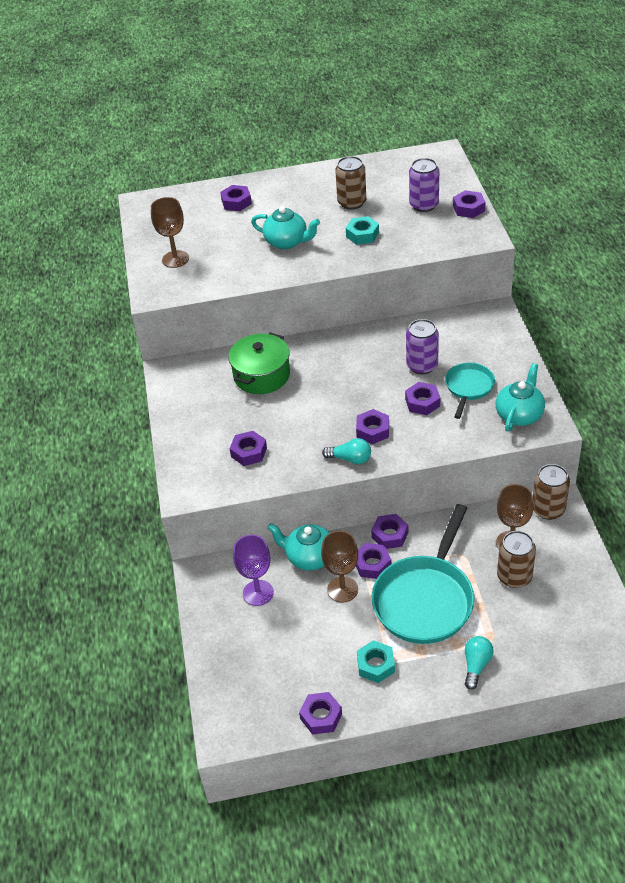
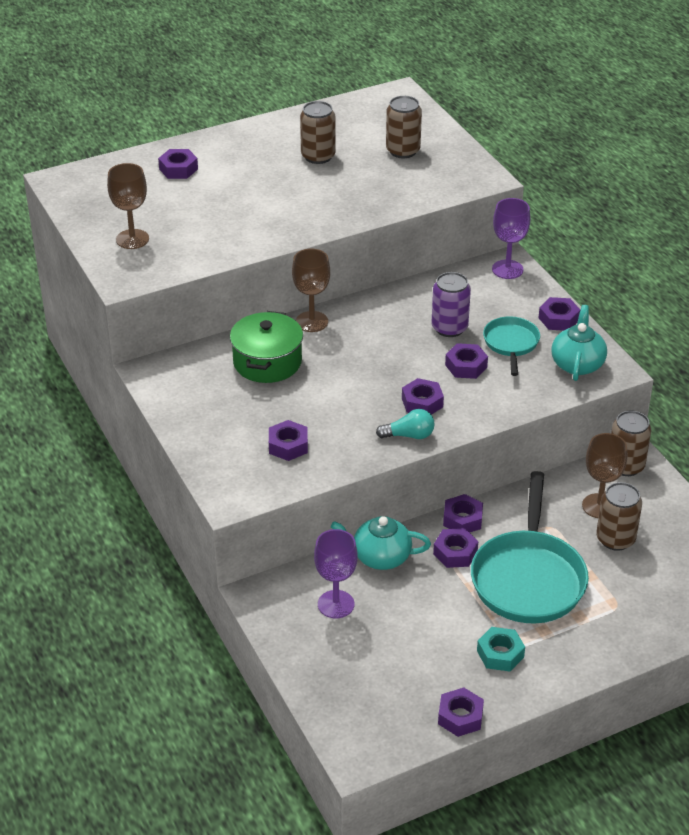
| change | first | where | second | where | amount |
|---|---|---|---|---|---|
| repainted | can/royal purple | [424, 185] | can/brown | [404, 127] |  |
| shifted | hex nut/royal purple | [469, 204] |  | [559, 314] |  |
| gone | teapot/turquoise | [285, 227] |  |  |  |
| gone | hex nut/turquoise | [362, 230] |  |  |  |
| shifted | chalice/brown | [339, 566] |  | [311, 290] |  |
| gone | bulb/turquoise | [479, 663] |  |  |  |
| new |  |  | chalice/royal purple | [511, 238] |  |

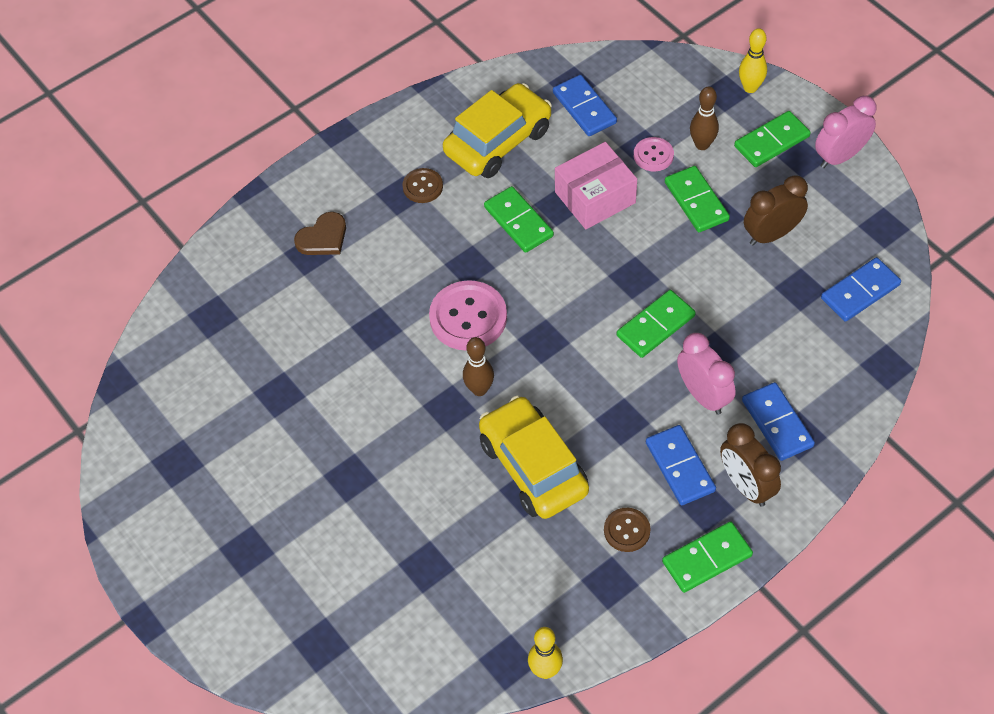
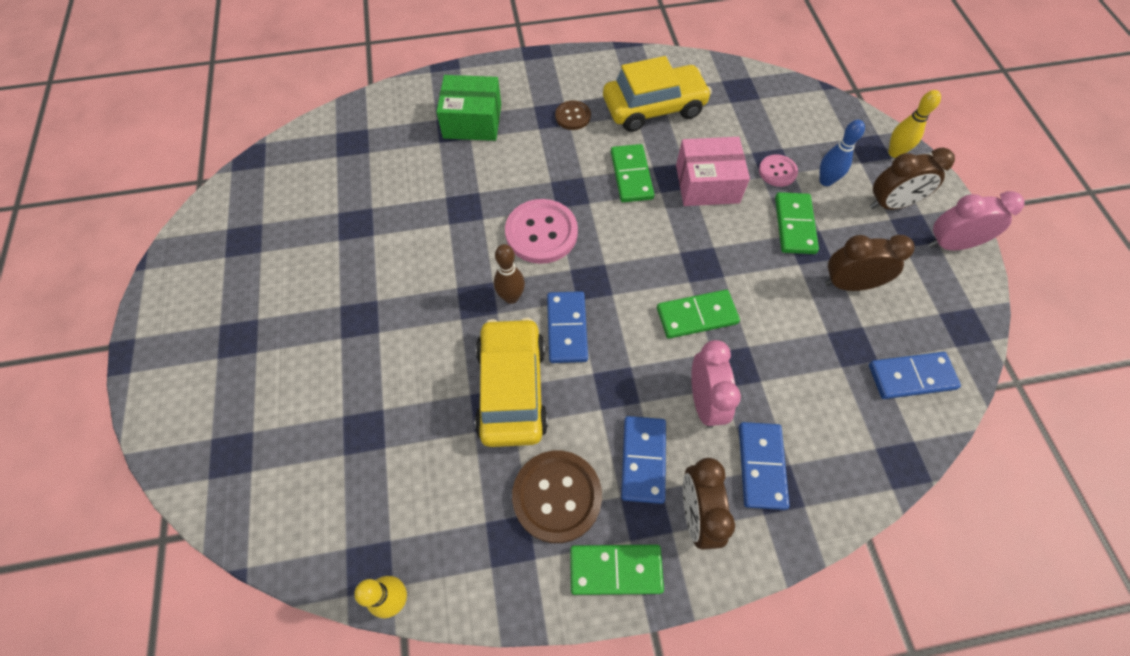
| change | first | where | second | where | amount |
|---|---|---|---|---|---|
| shifted | domino piece/cobalt | [585, 105] |  | [567, 327] |  |
| repainted | tenpin/brown | [704, 118] | tenpin/cobalt | [842, 153] |  |
| swapped | domino piece/emerald | [772, 139] | alarm clock/brown | [912, 179] |  |
| swapped | love heart/brown | [320, 233] | package/emerald | [468, 108] |  |
| scaled | shirt button/brown | [627, 530] |  | [557, 497] | x1.82 |

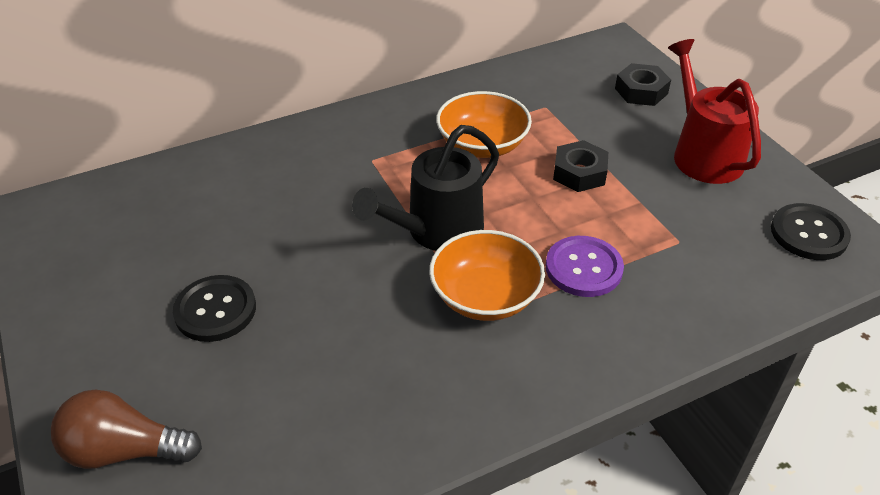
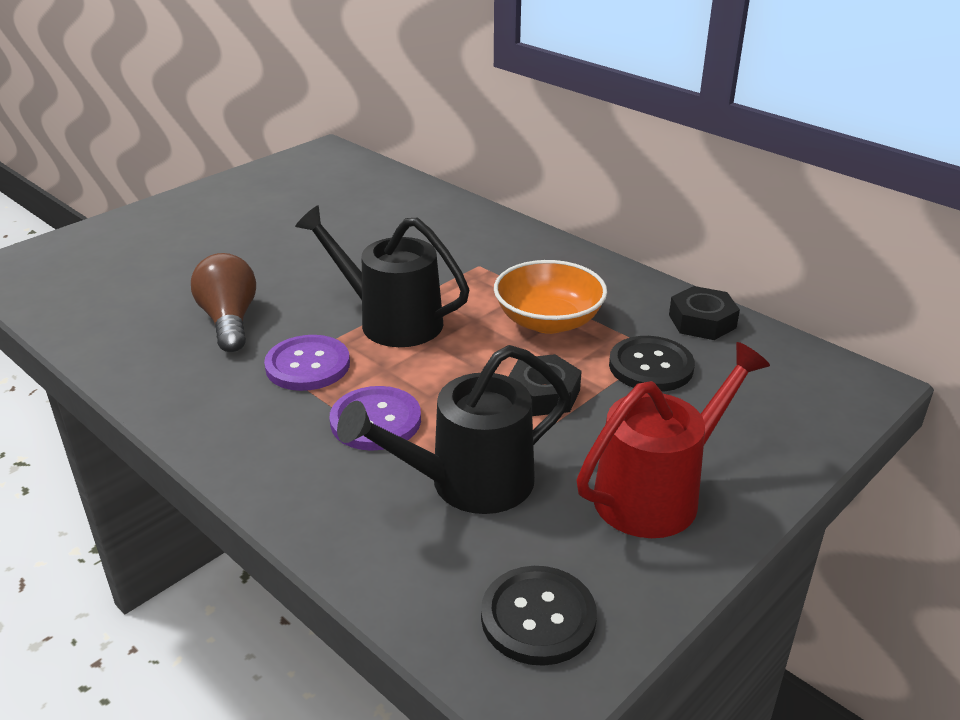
| change | first | where | second | where | amount |
|---|---|---|---|---|---|
| shifted | hex nut/black | [643, 84] |  | [704, 313] |  |
| swapped | deep dish/bright orange | [487, 275] | shirt button/royal purple | [307, 363] |  |
| shifted | shirt button/black | [214, 308] |  | [652, 364] |  |
| shifted | bulb/brown | [126, 429] |  | [223, 302] |  |
| new |  |  | watering can/black | [453, 429] |  |

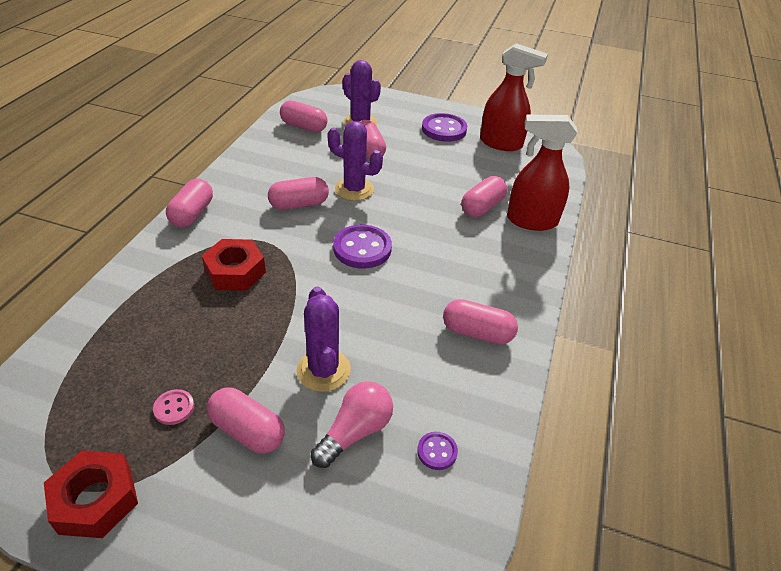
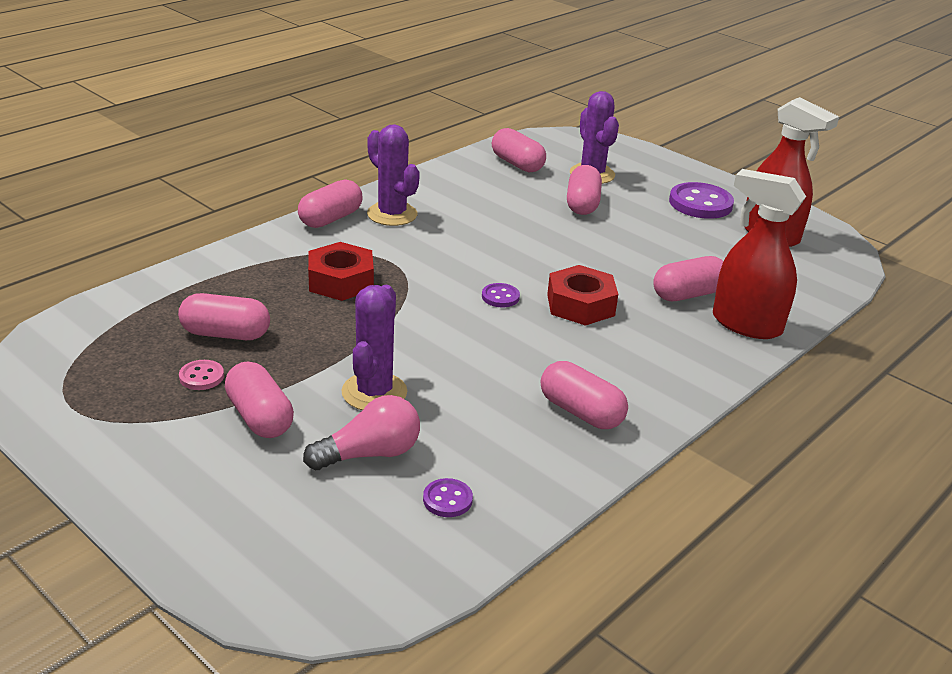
| change | first | where | second | where | amount |
|---|---|---|---|---|---|
| shifted | prickly plant/royal purple | [355, 161] |  | [393, 175] |  |
| shifted | capsule/pink | [298, 193] |  | [224, 316] |  |
| scaled | shirt button/royal purple | [362, 247] |  | [501, 295] | x0.51 |
| shifted | hex nut/scarlet | [91, 494] |  | [582, 295] |  |

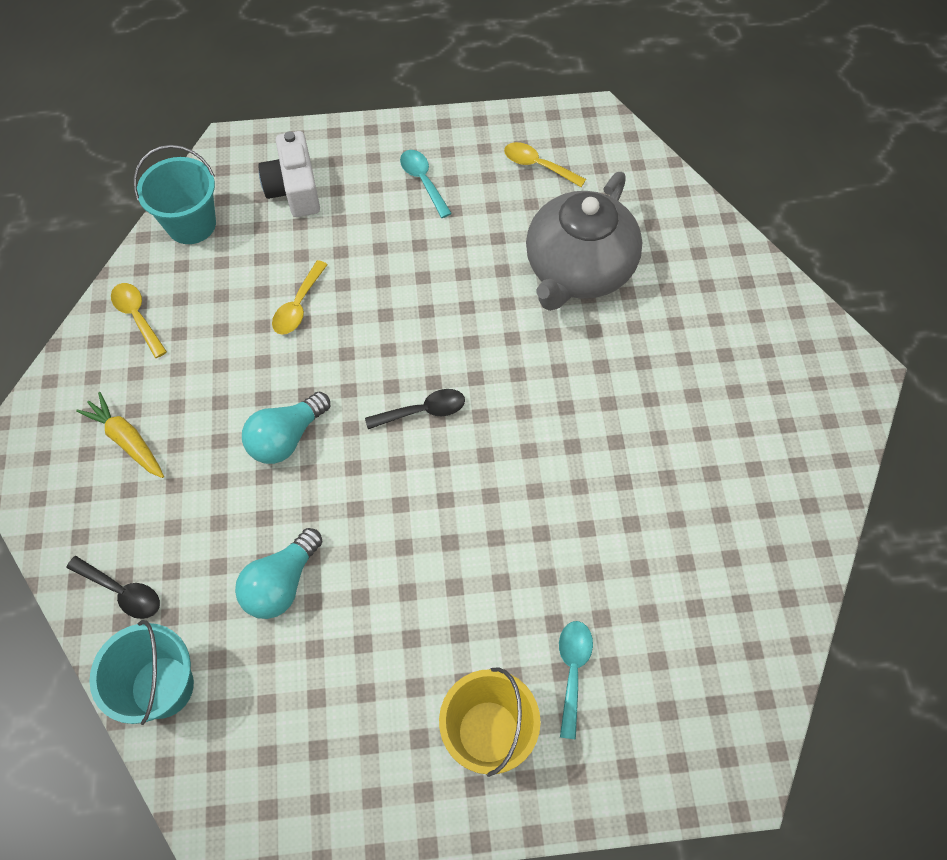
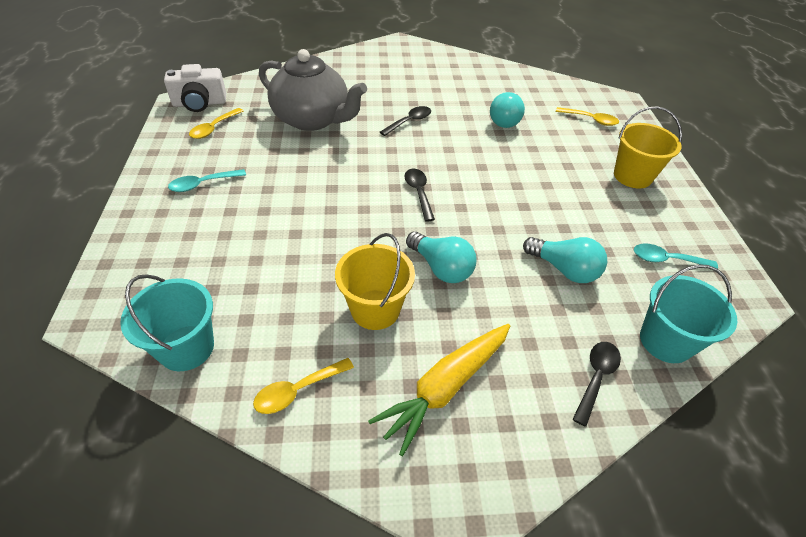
| change | first | where | second | where | amount |
|---|---|---|---|---|---|
| shifted | camera/pure white | [289, 174] |  | [195, 88] |  |
| shifted | tablespoon/yellow | [300, 297] |  | [587, 116] |  |
| scaled | carrot/yellow | [120, 435] |  | [439, 390] | x1.50 |
| shifted | tablespoon/turquoise | [576, 680] |  | [676, 256] |  |
| new |  |  | bulb/turquoise | [507, 110] |  |
| new |  |  | tablespoon/black | [405, 121] |  |
| new |  |  | bucket/yellow | [375, 281] |  |

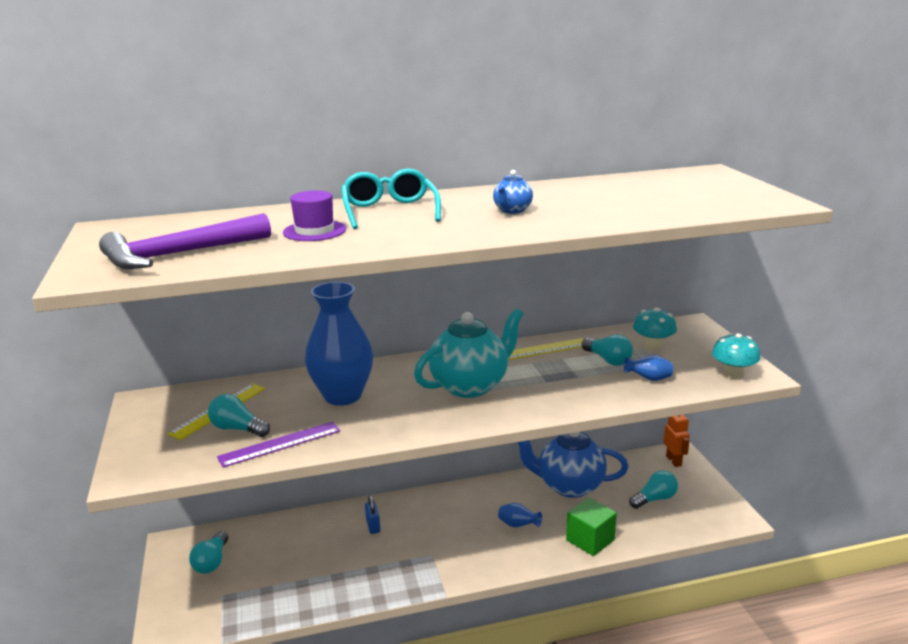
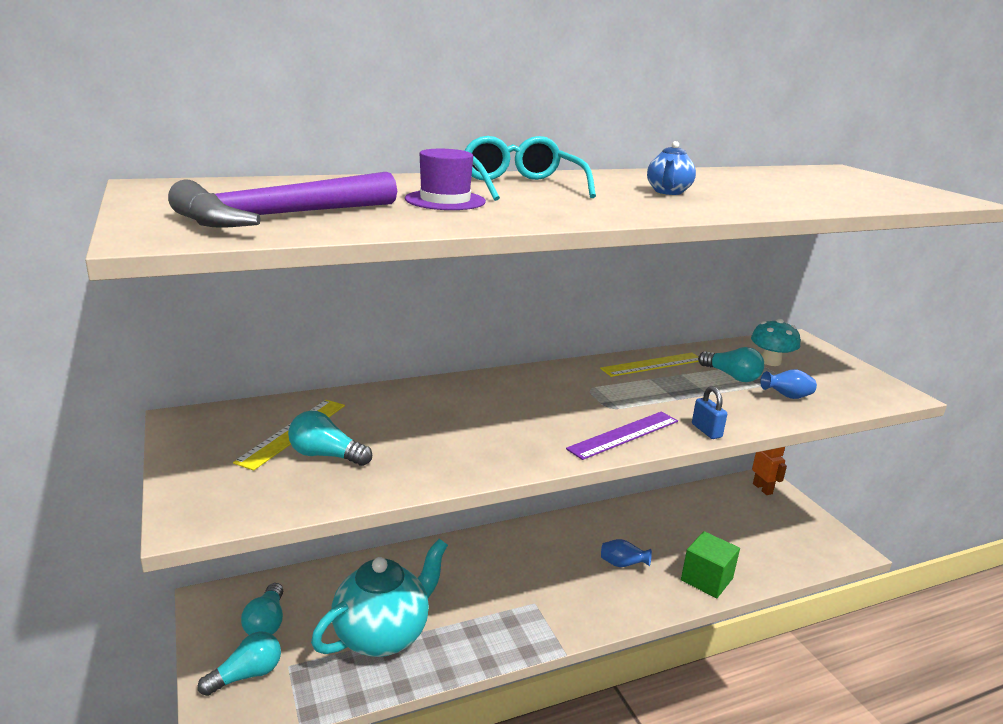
| change | first | where | second | where | amount |
|---|---|---|---|---|---|
| gone | vase/cobalt | [339, 344] |  |  |  |
| shifted | teapot/turquoise | [468, 353] |  | [379, 598] |  |
| gone | mushroom/turquoise | [736, 356] |  |  |  |
| shifted | measuring stick/royal purple | [278, 444] |  | [622, 436] |  |
| gone | teapot/cobalt | [572, 465] |  |  |  |
| shifted | bulb/turquoise | [653, 489] |  | [239, 663] |  |
| shifted | lock/cobalt | [372, 514] |  | [709, 412] |  |

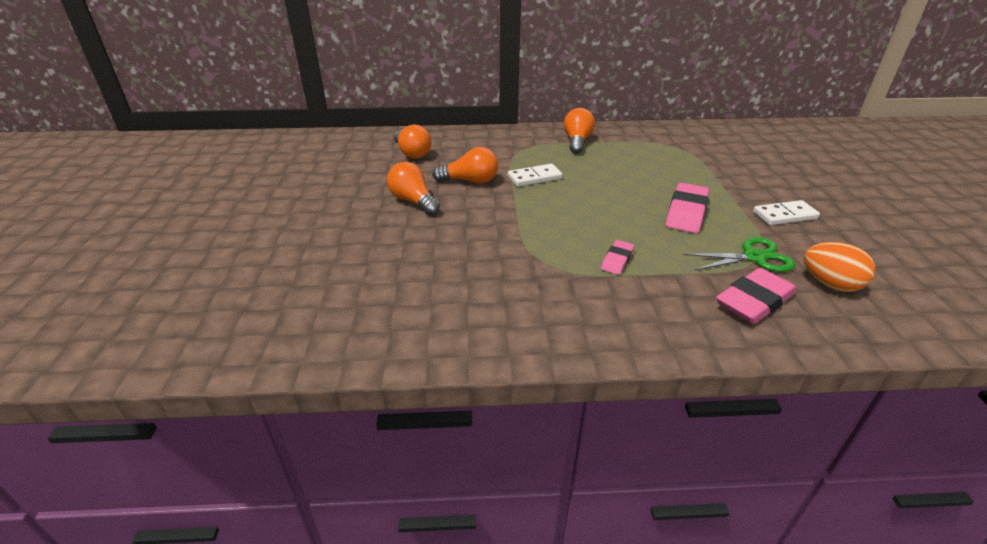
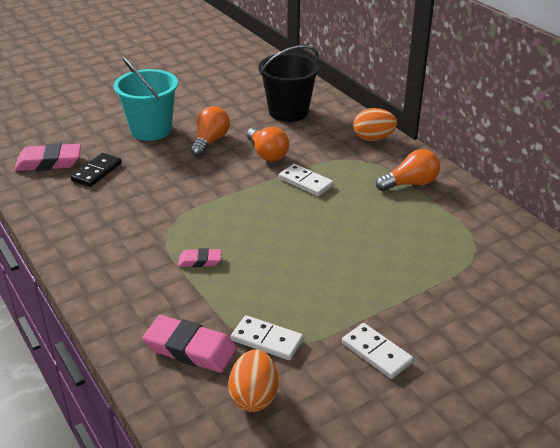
| change | first | where | second | where | amount |
|---|---|---|---|---|---|
| swapped | bulb/bright orange | [413, 141] | bucket/black | [289, 83] |  |
| shifted | eraser/pink | [687, 208] |  | [47, 157] |  |
| swapped | scissors/emerald | [739, 254] | domino piece/pure white | [267, 337] |  |
| new |  |  | bucket/turquoise | [146, 99] |  |
| new |  |  | egg/bright orange | [375, 124] |  |
| new |  |  | domino piece/black | [96, 170] |  |

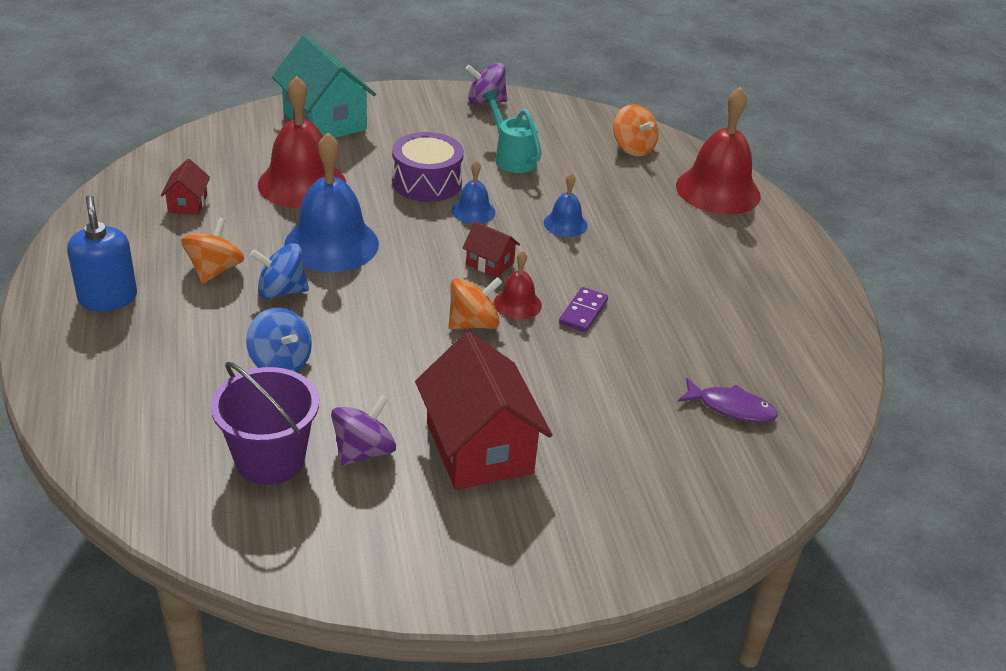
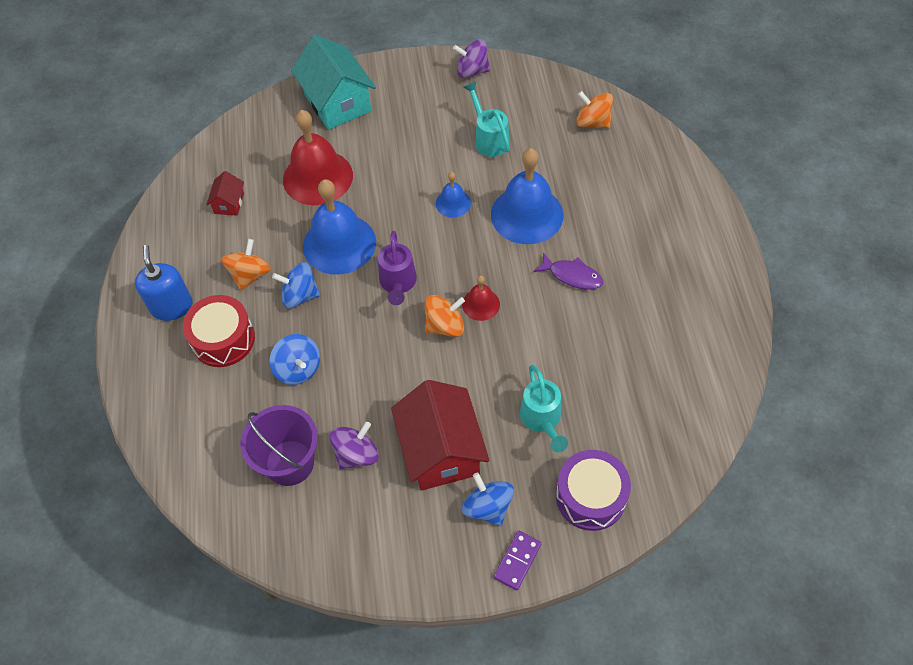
| change | first | where | second | where | amount |
|---|---|---|---|---|---|
| gone | bell/scarlet | [718, 150] |  |  |  |
| rotated | toy top/bright orange | [636, 130] |  | [594, 110] | 150 degrees clockwise |
| shifted | toy drum/royal purple | [428, 167] |  | [593, 490] |  |
| scaled | bell/cobalt | [566, 205] |  | [527, 196] | x2.03 |
| gone | cottage/scarlet | [491, 250] |  |  |  |
| shifted | domino piece/royal purple | [583, 309] |  | [518, 560] |  |
| shifted | fish figure/royal purple | [728, 400] |  | [568, 271] |  |
| new |  |  | watering can/royal purple | [397, 268] |  |
| new |  |  | toy drum/scarlet | [219, 331] |  |
| new |  |  | watering can/turquoise | [544, 408] |  |
| new |  |  | toy top/cobalt | [488, 499] |  |

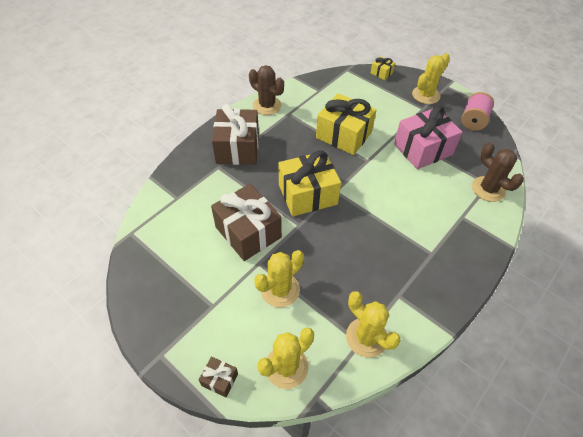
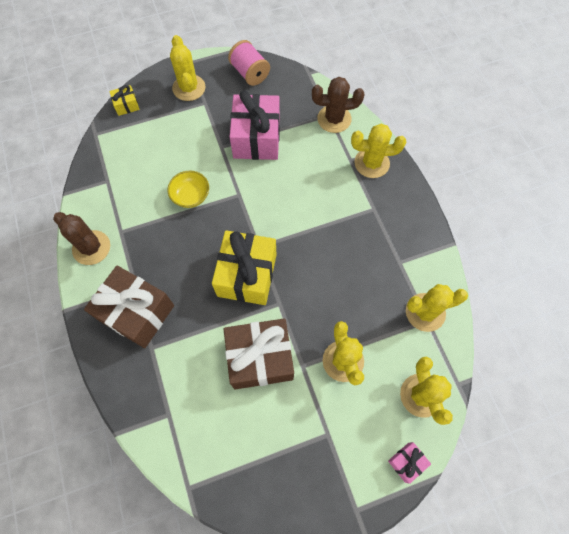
| change | first | where | second | where | amount |
|---|---|---|---|---|---|
| rotated | prickly plant/brown | [266, 90] |  | [81, 238] | 60 degrees clockwise |
| swapped | present/yellow | [346, 124] | deep dish/yellow | [188, 189] |  |
| repainted | present/brown | [218, 377] | present/pink | [409, 463] |  |
| new |  |  | prickly plant/yellow | [378, 151] |  |

